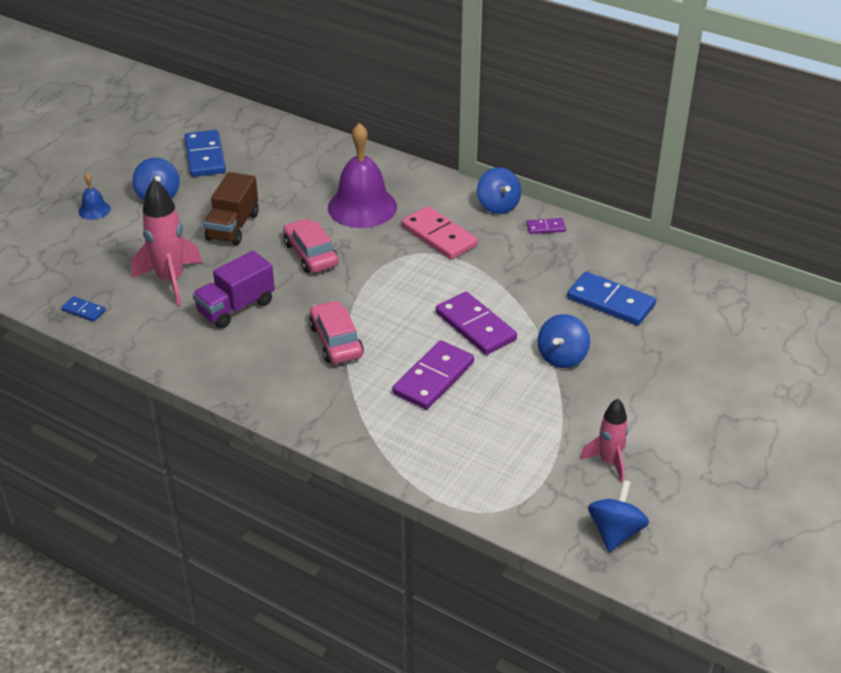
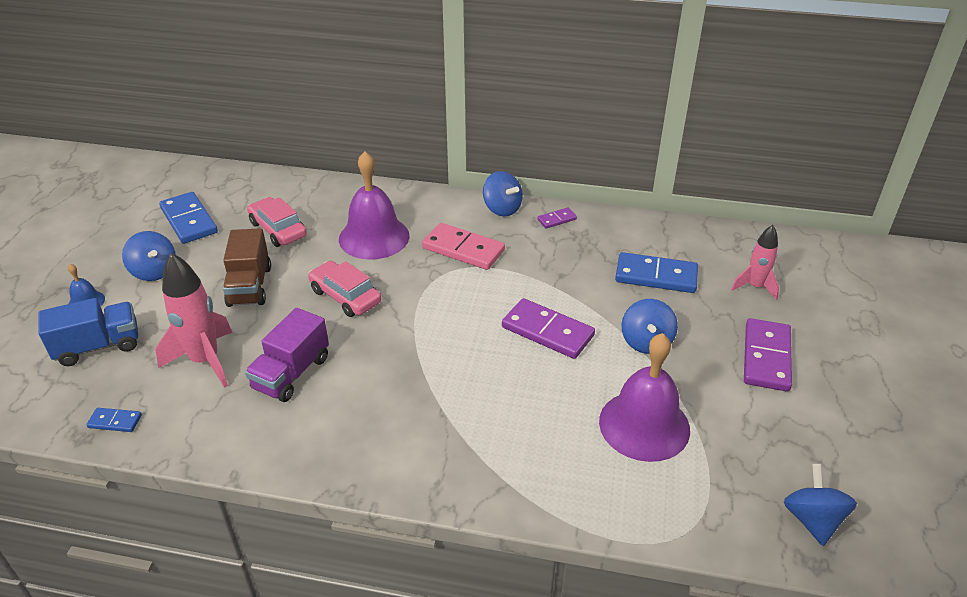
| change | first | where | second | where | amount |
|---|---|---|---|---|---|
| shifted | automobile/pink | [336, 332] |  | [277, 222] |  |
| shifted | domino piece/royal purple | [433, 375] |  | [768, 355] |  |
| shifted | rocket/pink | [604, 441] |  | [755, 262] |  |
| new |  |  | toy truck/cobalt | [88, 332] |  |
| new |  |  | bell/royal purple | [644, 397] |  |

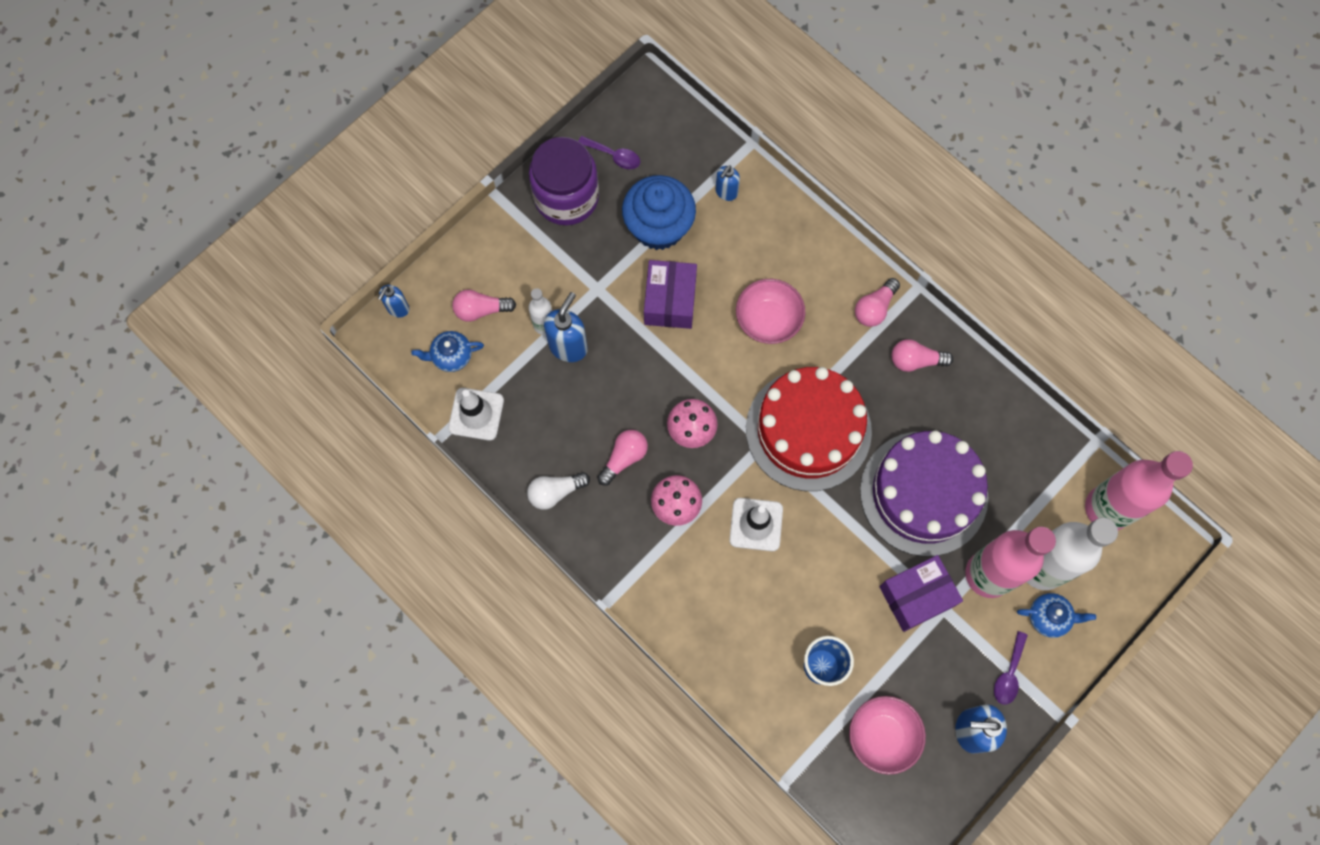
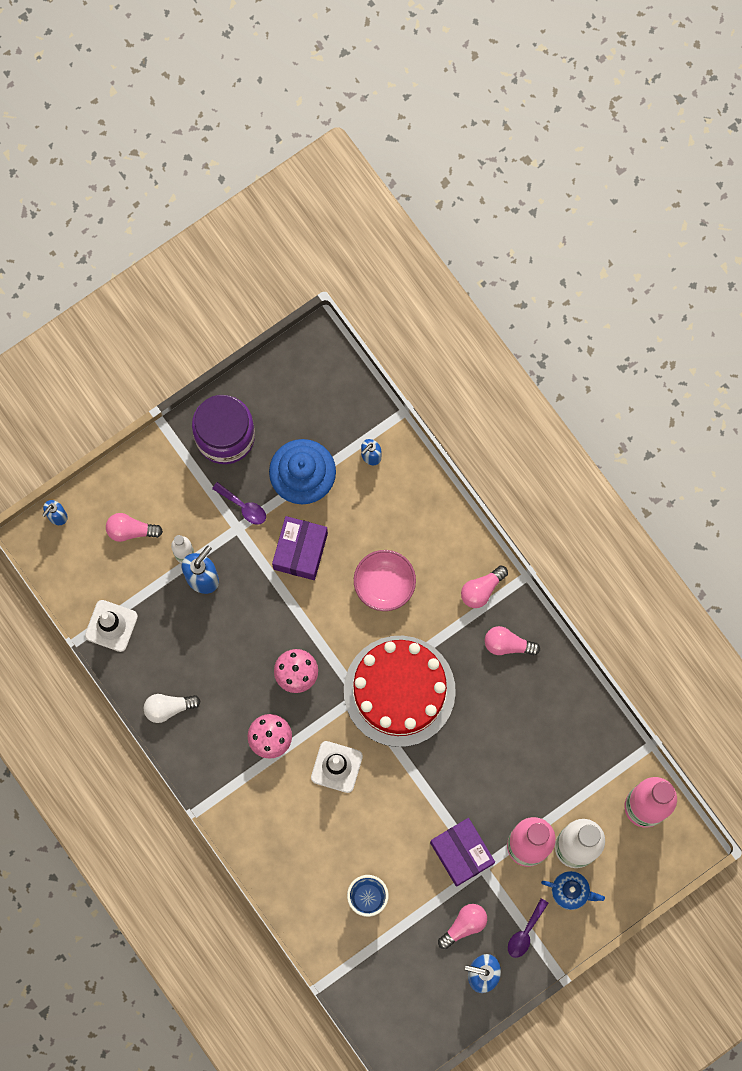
| change | first | where | second | where | amount |
|---|---|---|---|---|---|
| shifted | tablespoon/royal purple | [609, 152] |  | [239, 503] |  |
| gone | teapot/cobalt | [447, 351] |  |  |  |
| shifted | bulb/pink | [622, 458] |  | [462, 926] |  |
| gone | gateau/royal purple | [924, 493] |  |  |  |
| rotated | package/royal purple | [921, 593] |  | [462, 852] | 75 degrees clockwise |
| gone | deep dish/pink | [887, 735] |  |  |  |

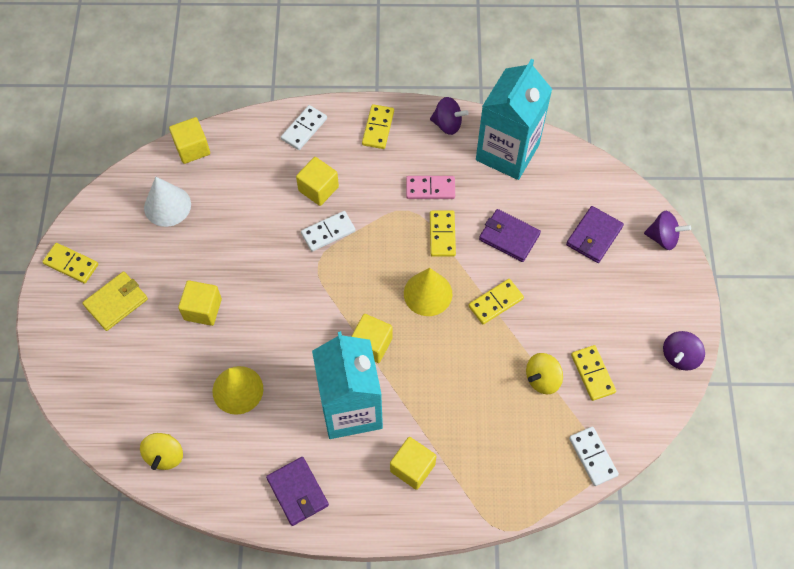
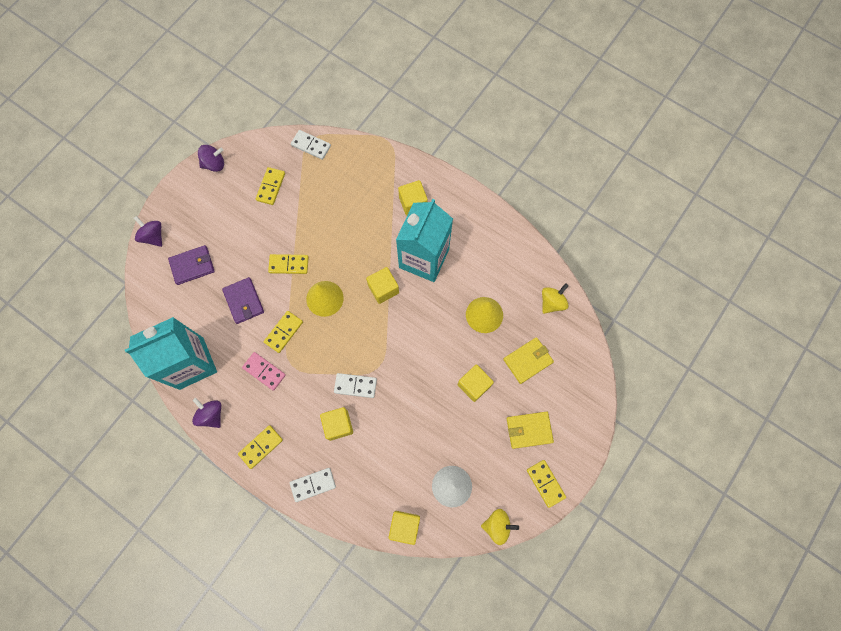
| change | first | where | second | where | amount |
|---|---|---|---|---|---|
| shifted | toy top/yellow | [544, 373] |  | [500, 527] |  |
| rotated | domino piece/pure white | [594, 456] |  | [311, 145] | 75 degrees counterclockwise |
| gone | card wallet/royal purple | [297, 491] |  |  |  |
| new |  |  | card wallet/yellow | [528, 360] |  |

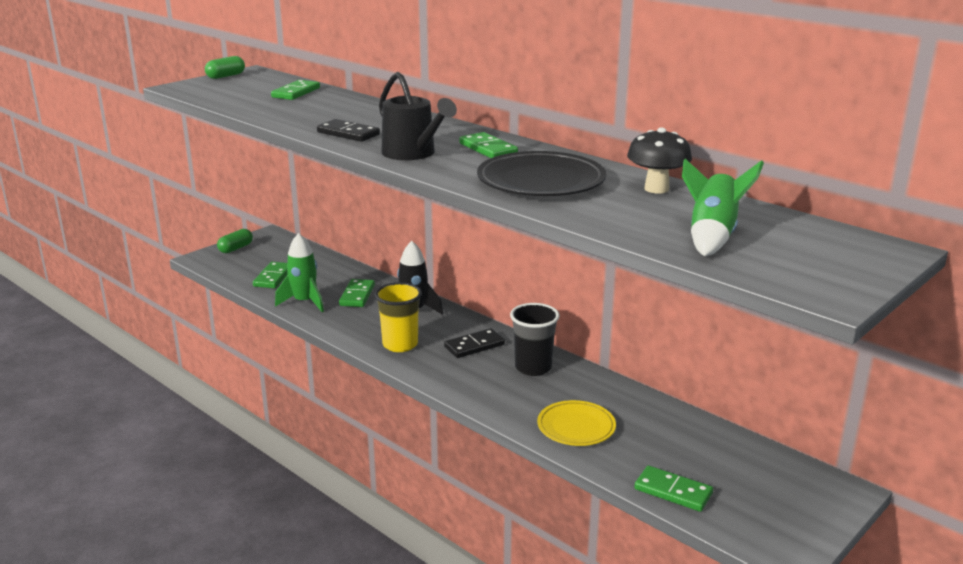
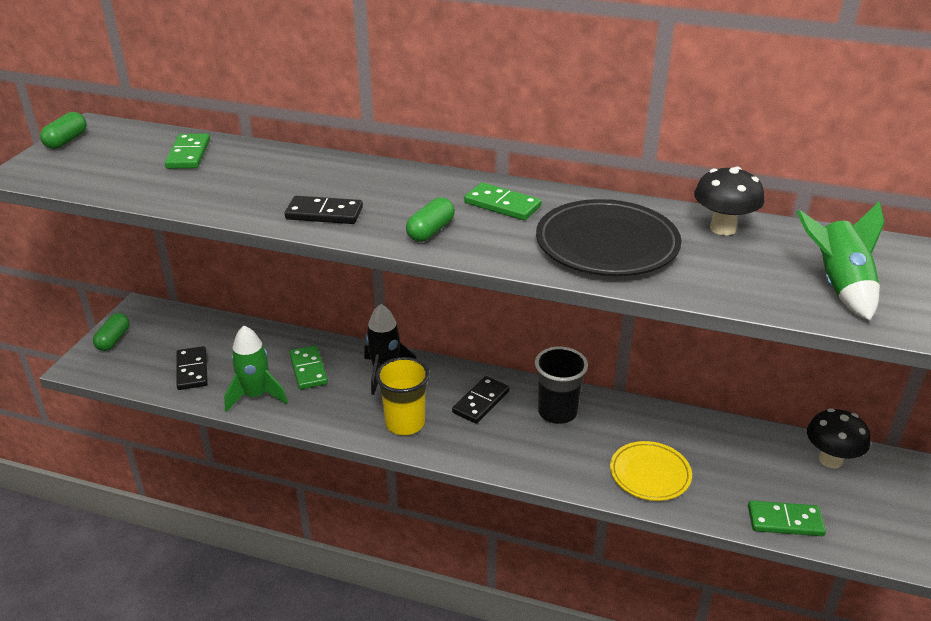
| change | first | where | second | where | amount |
|---|---|---|---|---|---|
| swapped | watering can/black | [418, 116] | capsule/emerald | [430, 219] |  |
| repainted | domino piece/emerald | [270, 275] | domino piece/black | [192, 368] |  |
| new |  |  | mushroom/black | [838, 438] |  |

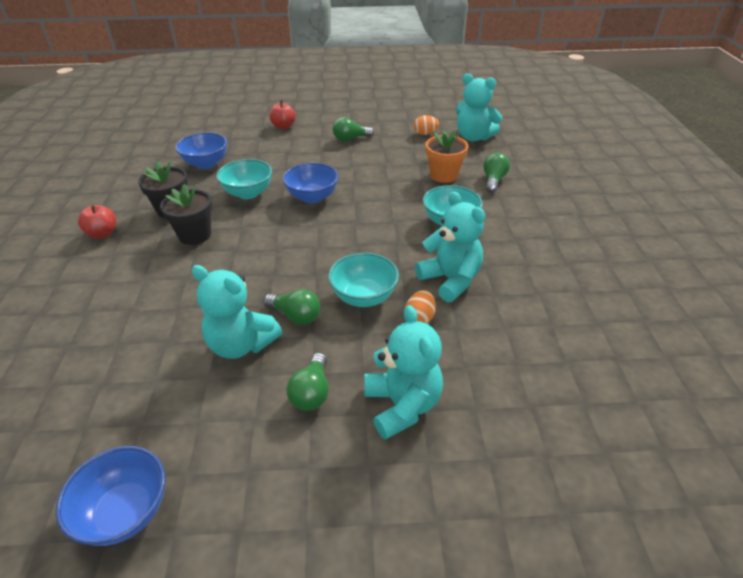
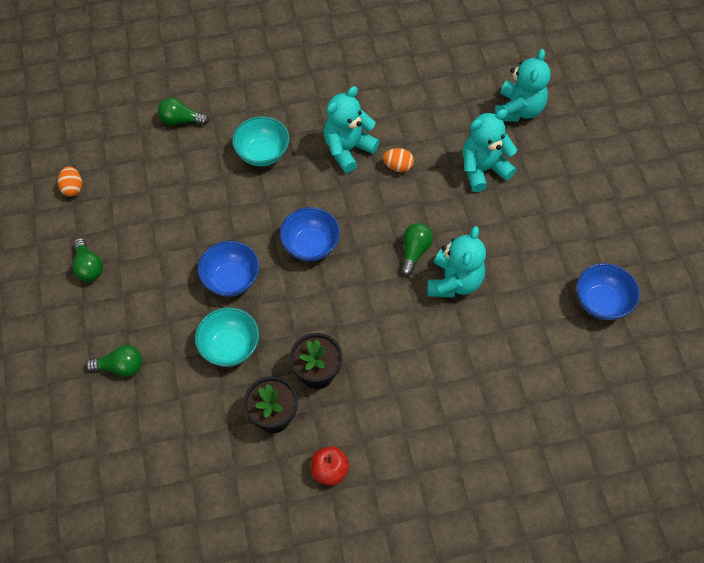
| change | first | where | second | where | amount |
|---|---|---|---|---|---|
| shifted | stuffed bear/turquoise | [479, 107] |  | [522, 85] |  |
| gone | apple fruit/scarlet | [283, 114] |  |  |  |
| gone | potted plant/bright orange | [447, 156] |  |  |  |
| shifted | deep dish/cobalt | [201, 150] |  | [310, 234] |  |
| gone | deep dish/turquoise | [363, 280] |  |  |  |
| shifted | bulb/emerald | [308, 382] |  | [114, 361] |  |

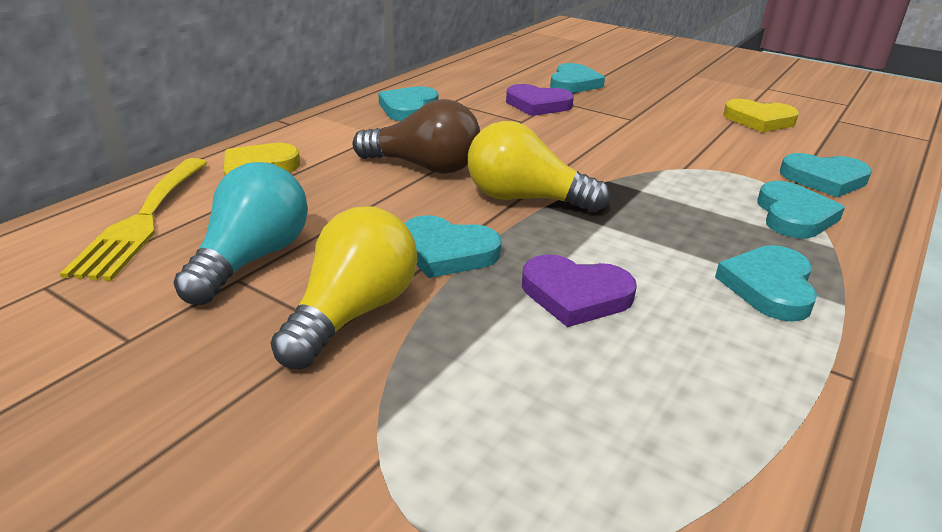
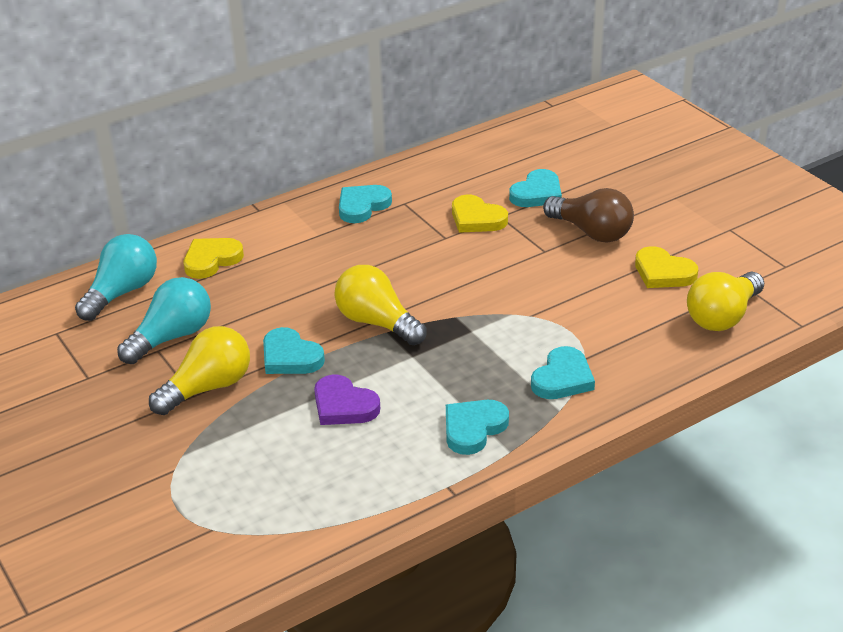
| change | first | where | second | where | amount |
|---|---|---|---|---|---|
| repainted | love heart/royal purple | [540, 100] | love heart/yellow | [480, 214] |  |
| shifted | bulb/brown | [416, 136] |  | [588, 215] |  |
| gone | love heart/turquoise | [826, 175] |  |  |  |
| swapped | fork/yellow | [133, 219] | bulb/turquoise | [116, 277] |  |
| new |  |  | bulb/yellow | [725, 301] |  |

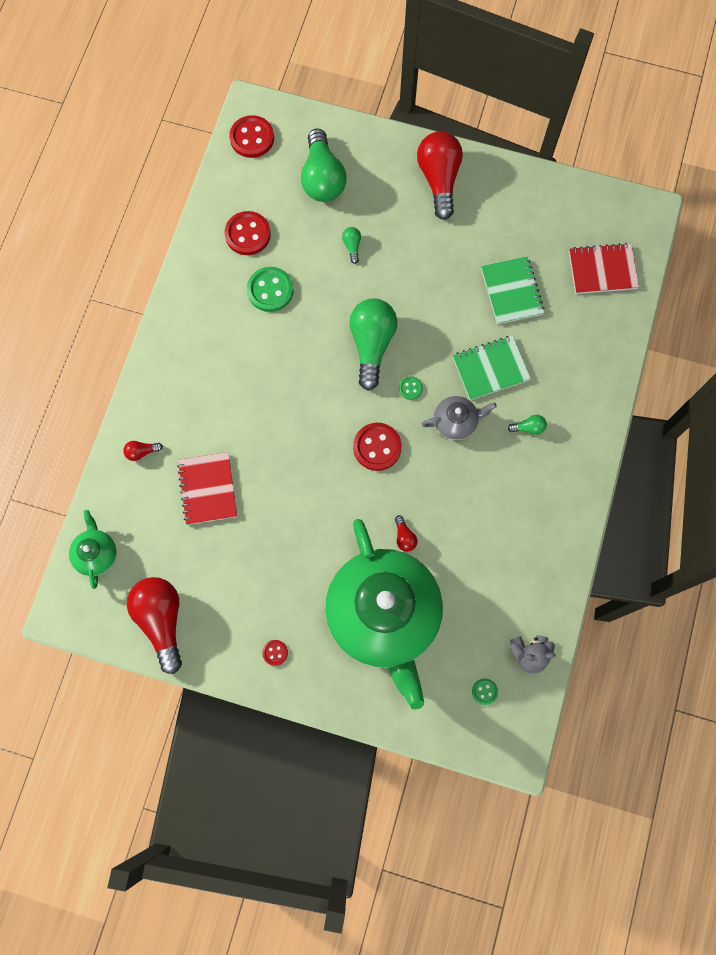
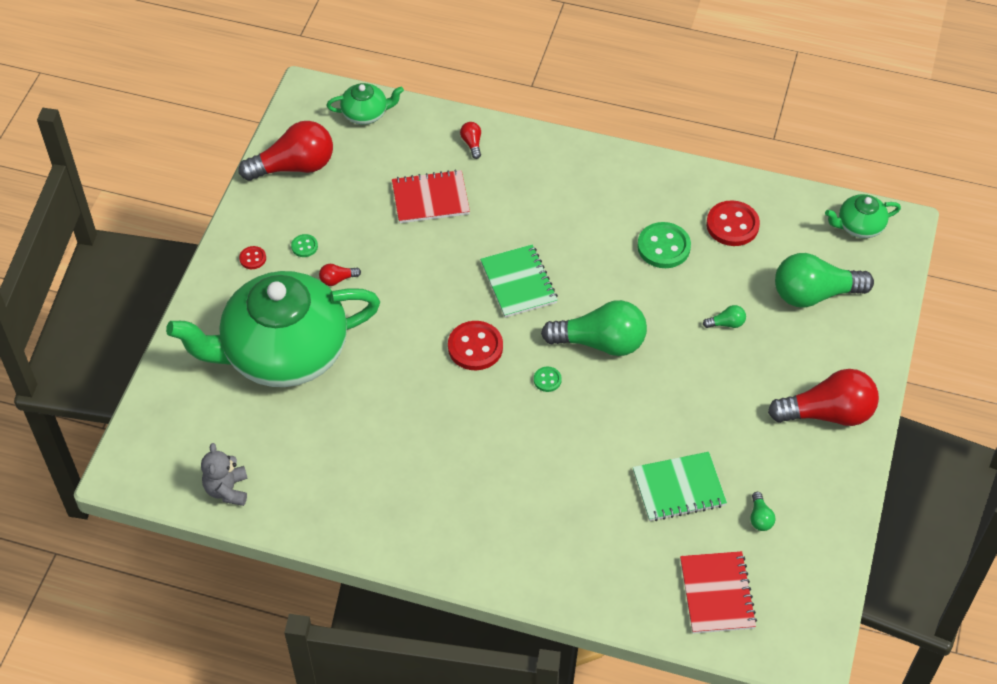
| change | first | where | second | where | amount |
|---|---|---|---|---|---|
| swapped | shirt button/scarlet | [251, 136] | teapot/emerald | [863, 216] |  |
| shifted | exercise book/emerald | [492, 368] |  | [519, 281] |  |
| gone | teapot/gray | [459, 418] |  |  |  |
| shifted | bulb/emerald | [527, 425] |  | [762, 511] |  |
| shifted | bulb/scarlet | [406, 533] |  | [340, 275] |  |
| shifted | shirt button/emerald | [485, 692] |  | [304, 245] |  |

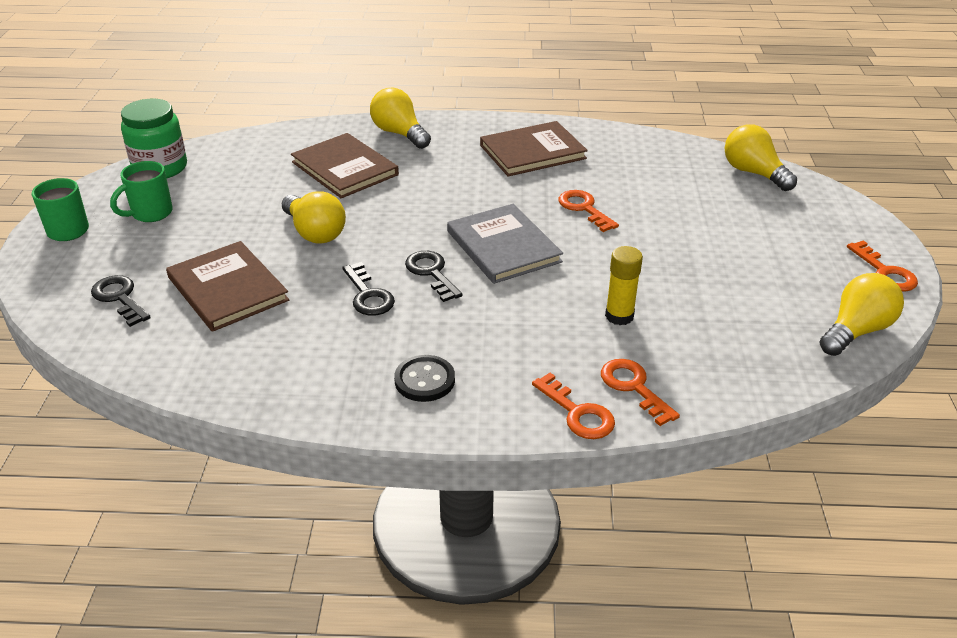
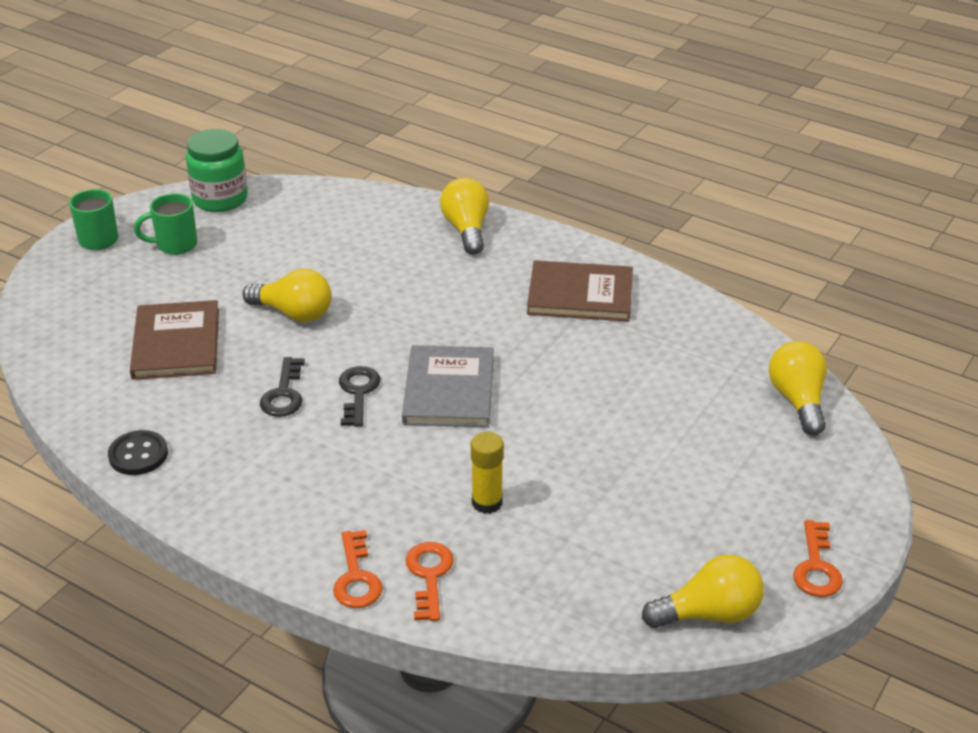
| change | first | where | second | where | amount |
|---|---|---|---|---|---|
| gone | book/brown | [345, 165] |  |  |  |
| gone | door key/bright orange | [589, 211] |  |  |  |
| rotated | bulb/yellow | [314, 217] |  | [287, 295] | 60 degrees counterclockwise |
| gone | door key/black | [121, 301] |  |  |  |
| shifted | shirt button/black | [424, 378] |  | [138, 452] |  |

